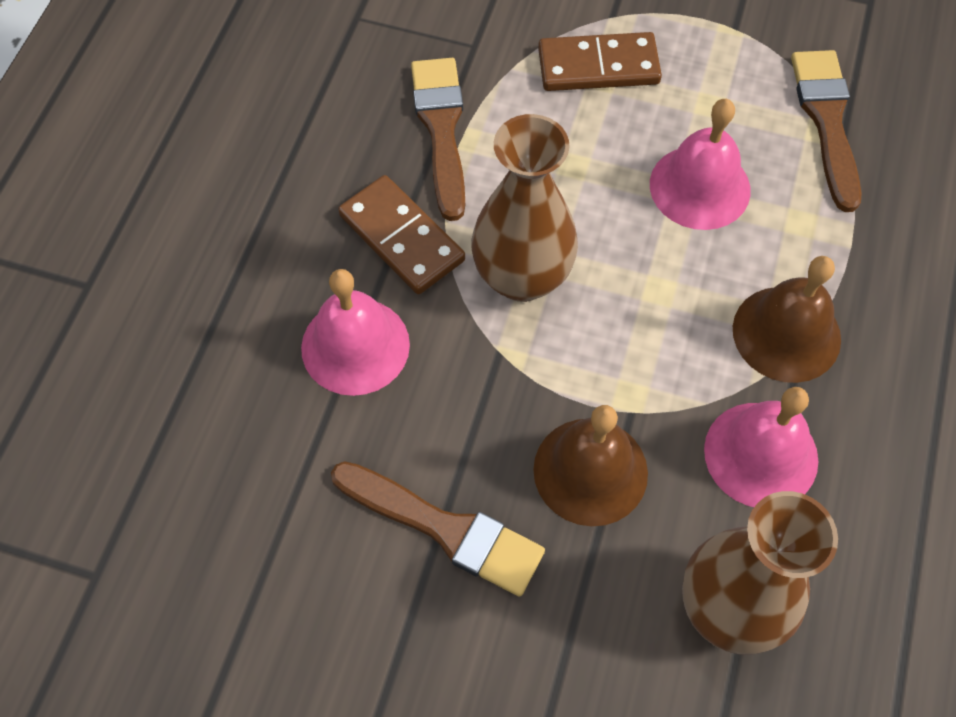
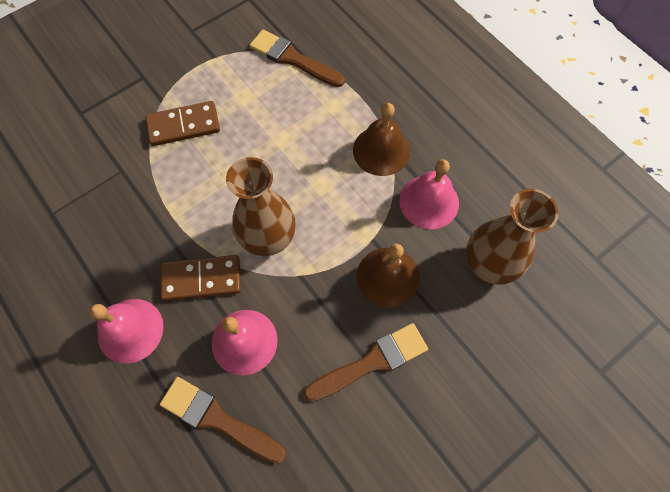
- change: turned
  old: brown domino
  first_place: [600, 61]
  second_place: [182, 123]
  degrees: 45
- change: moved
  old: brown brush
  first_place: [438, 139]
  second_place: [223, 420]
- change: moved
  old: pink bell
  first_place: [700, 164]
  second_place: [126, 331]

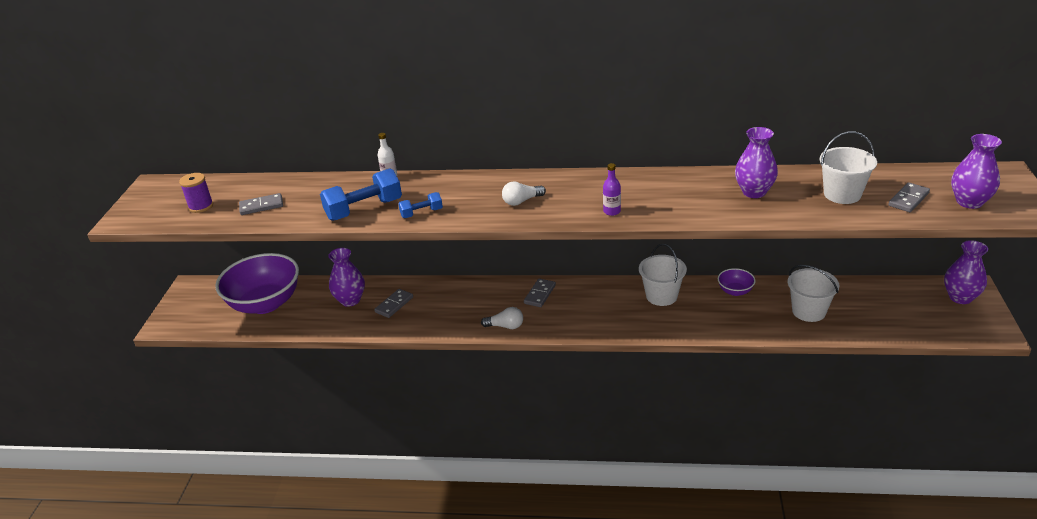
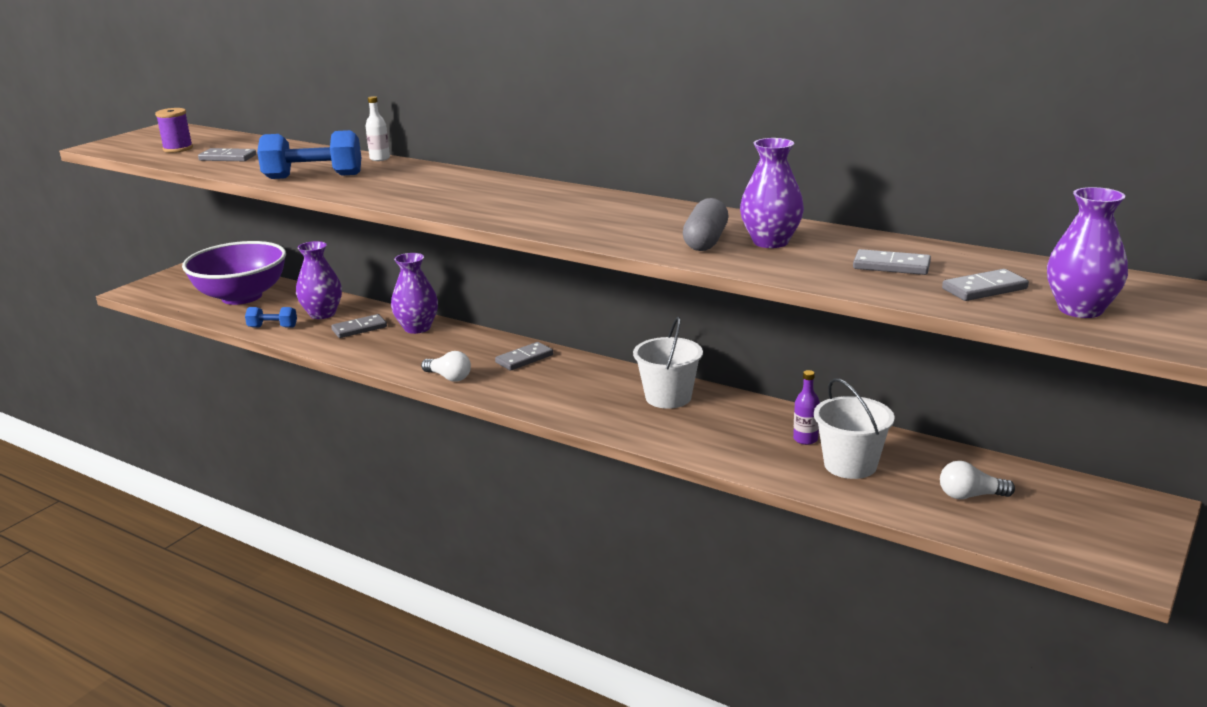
- change: replaced
  old: white bucket
  new: grey domino
  first_place: [848, 167]
  second_place: [892, 262]
- change: moved
  old: purple bottle
  first_place: [612, 189]
  second_place: [806, 407]
- change: moved
  old: white light bulb
  first_place: [524, 193]
  second_place: [977, 480]
- change: moved
  old: blue dumbbell
  first_place: [420, 205]
  second_place: [271, 317]
- change: moved
  old: purple vase
  first_place: [966, 272]
  second_place: [414, 293]
- change: removed
  old: purple bowl
  first_place: [737, 282]
- change: added
  new: grey capsule
  second_place: [705, 224]

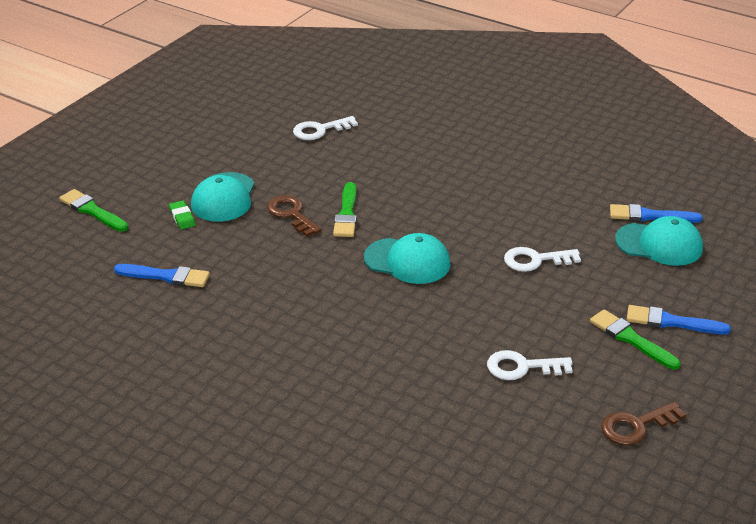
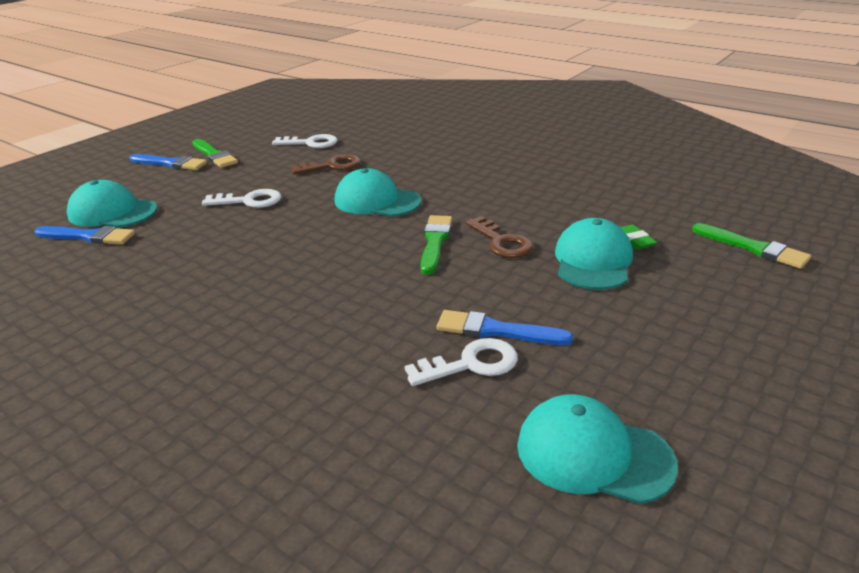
- change: moved
  old: blue brush
  first_place: [162, 275]
  second_place: [505, 327]
- change: moved
  old: brown key
  first_place: [643, 424]
  second_place: [326, 164]
- change: added
  new: turquoise cap
  second_place: [597, 449]

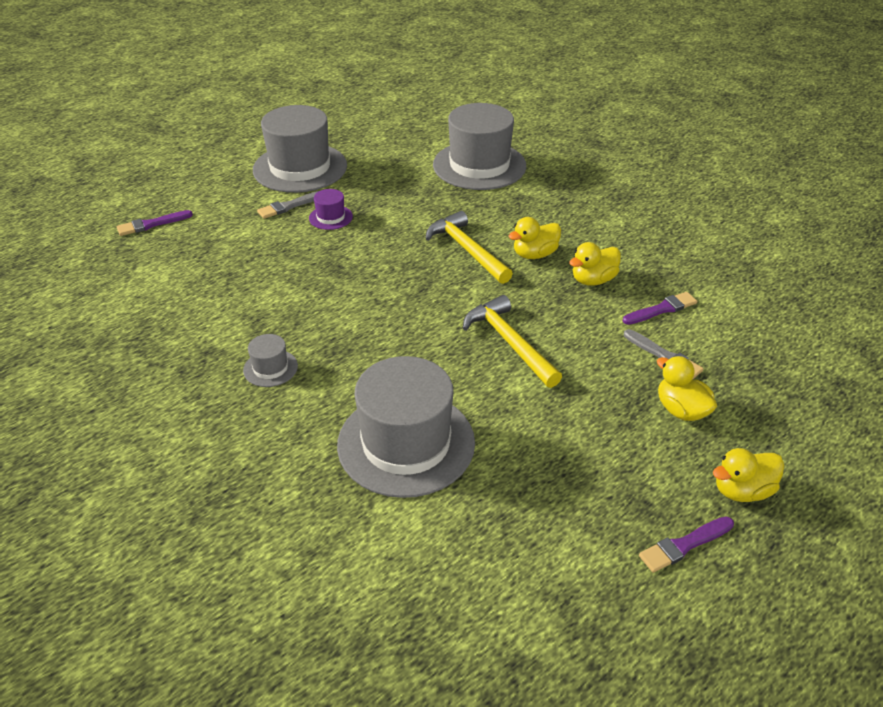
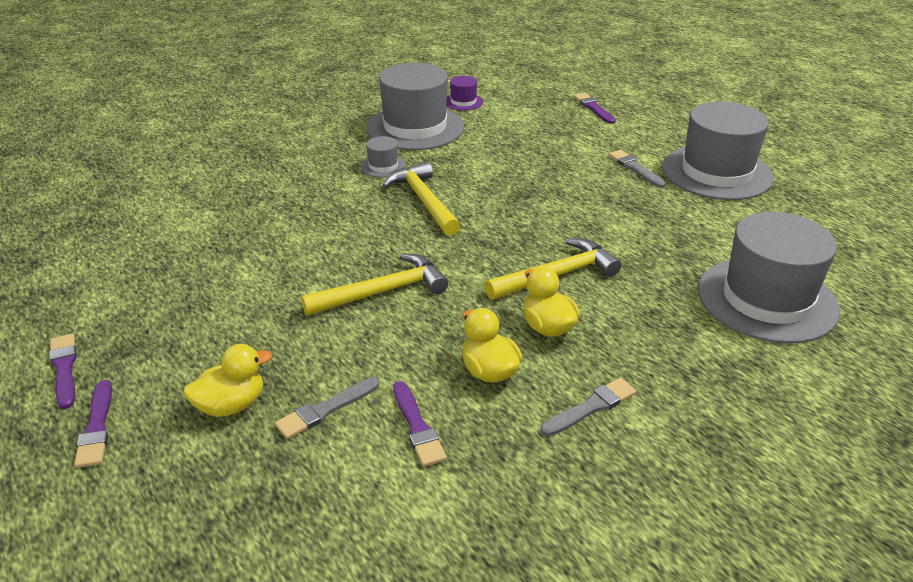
- change: moved
  old: purple hat
  first_place: [331, 209]
  second_place: [464, 93]
- change: moved
  old: grey hat
  first_place: [406, 427]
  second_place: [415, 106]
- change: replaced
  old: yellow duck
  new: purple brush
  first_place: [749, 475]
  second_place: [93, 424]
- change: added
  new: yellow hammer
  second_place: [421, 199]
- change: added
  new: grey brush
  second_place: [589, 407]

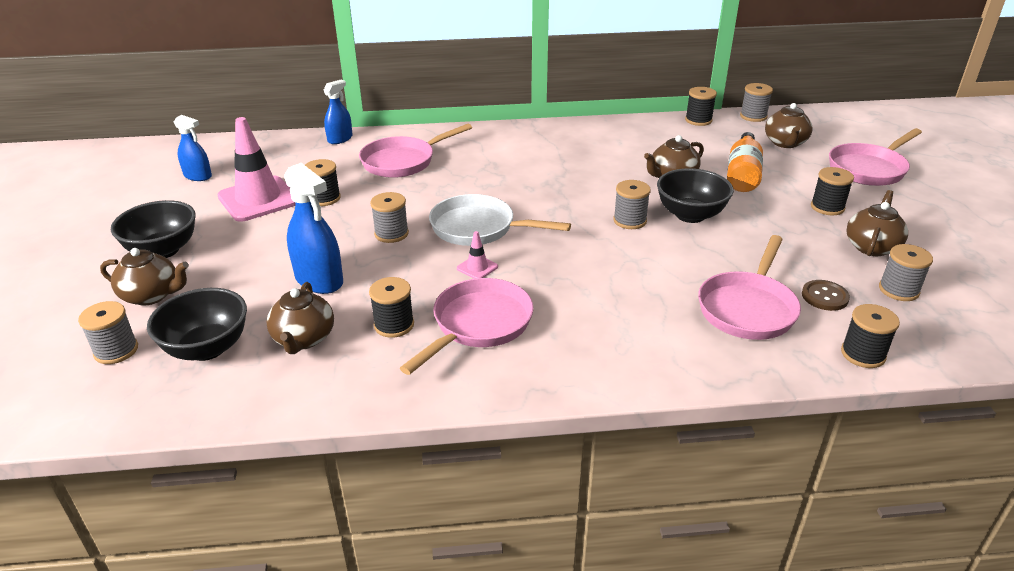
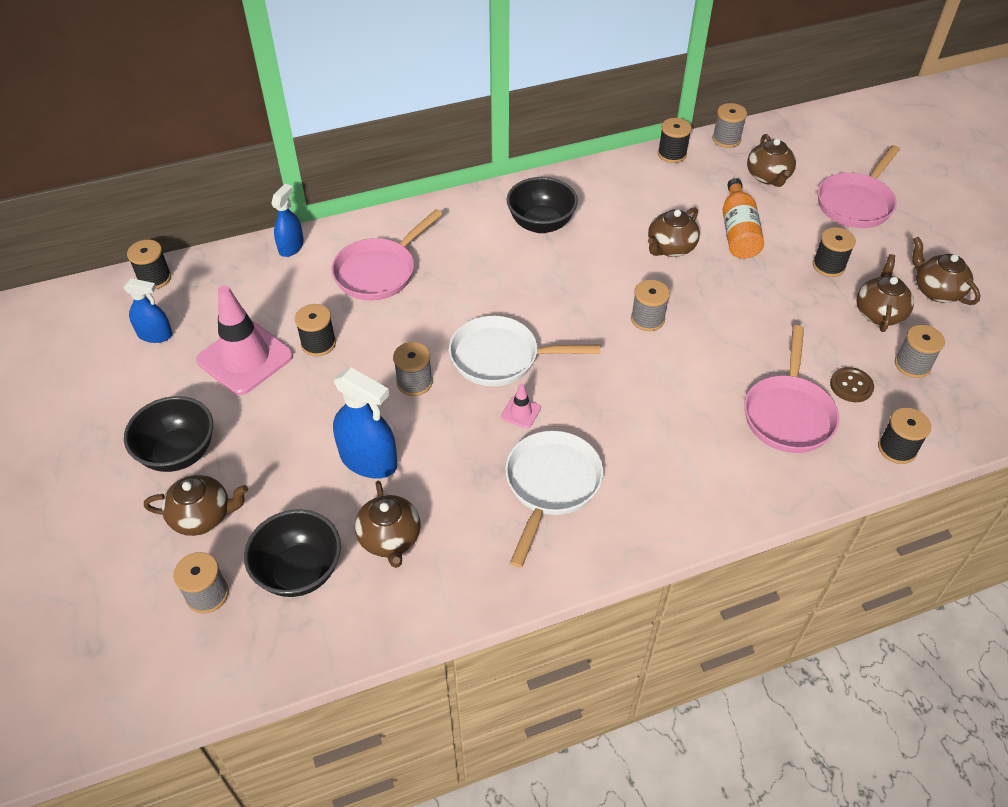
- change: moved
  old: black bowl
  first_place: [695, 195]
  second_place: [542, 205]
- change: moved
  old: black spool
  first_place: [391, 307]
  second_place: [149, 264]
- change: recoloured
  old: pink pan
  new: white pan
  first_place: [467, 326]
  second_place: [554, 499]
- change: added
  new: brown teapot
  second_place: [946, 271]

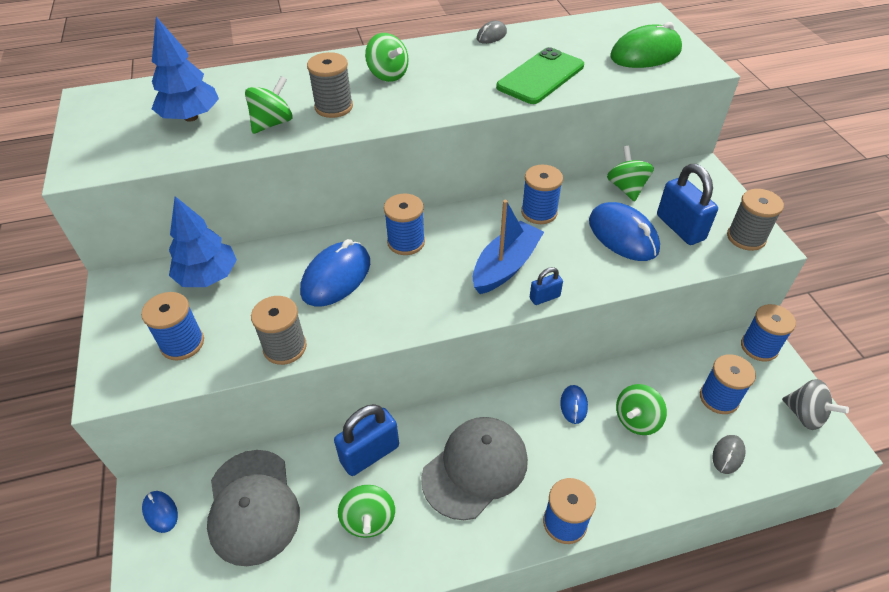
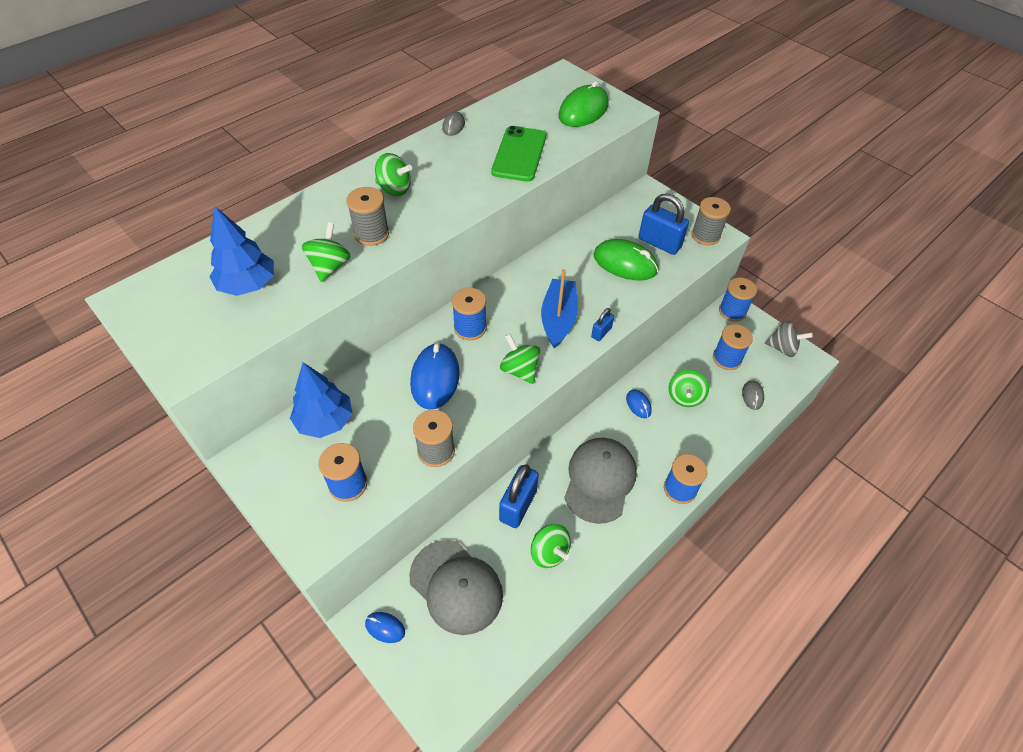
- change: moved
  old: green spinning top
  first_place: [630, 174]
  second_place: [520, 359]
- change: removed
  old: blue spool
  first_place: [542, 194]
- change: recoloured
  old: blue mouse
  new: green mouse
  first_place: [624, 231]
  second_place: [625, 260]

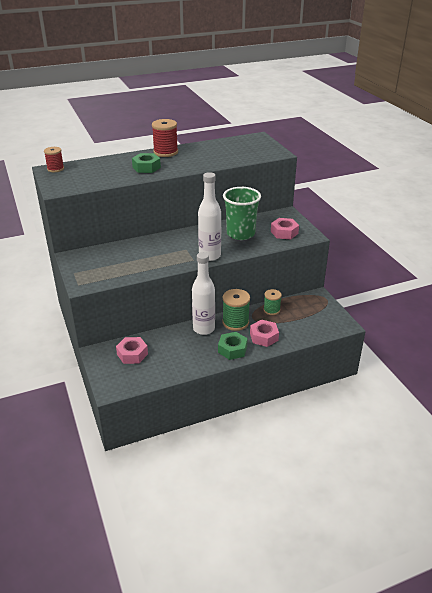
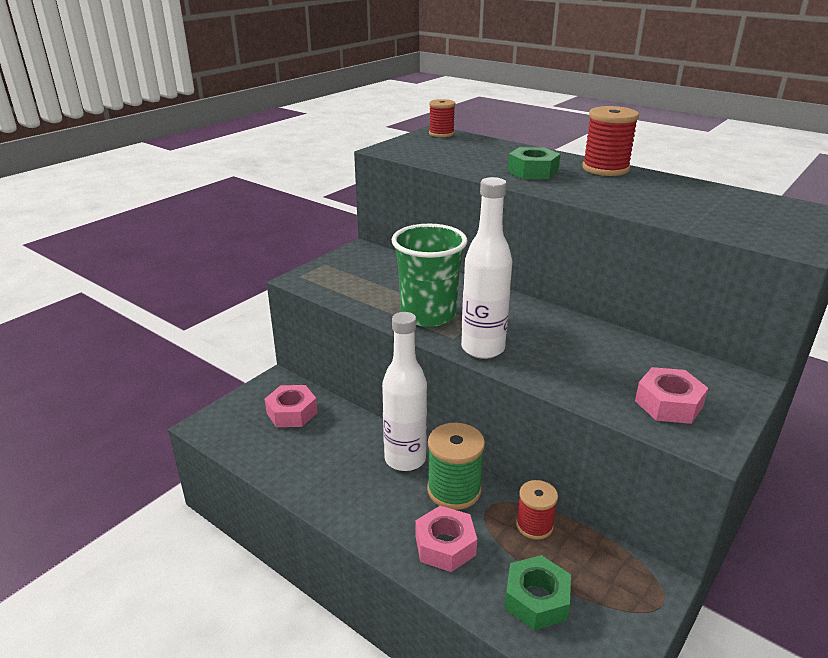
- change: moved
  old: green cup
  first_place: [242, 213]
  second_place: [429, 275]
- change: recoloured
  old: green spool
  new: red spool
  first_place: [273, 302]
  second_place: [537, 510]
- change: moved
  old: green nut
  first_place: [233, 346]
  second_place: [538, 592]

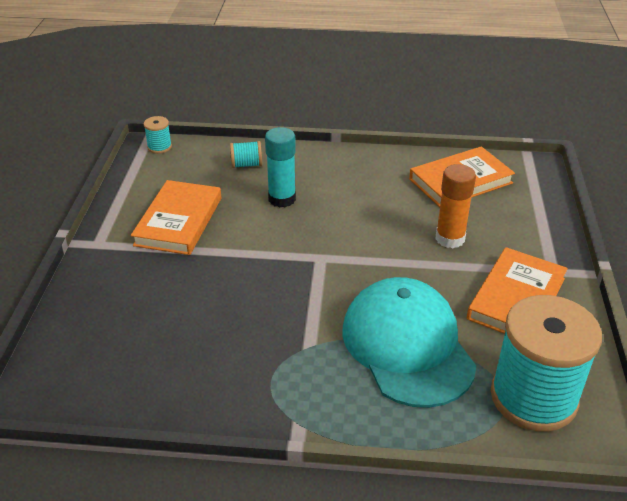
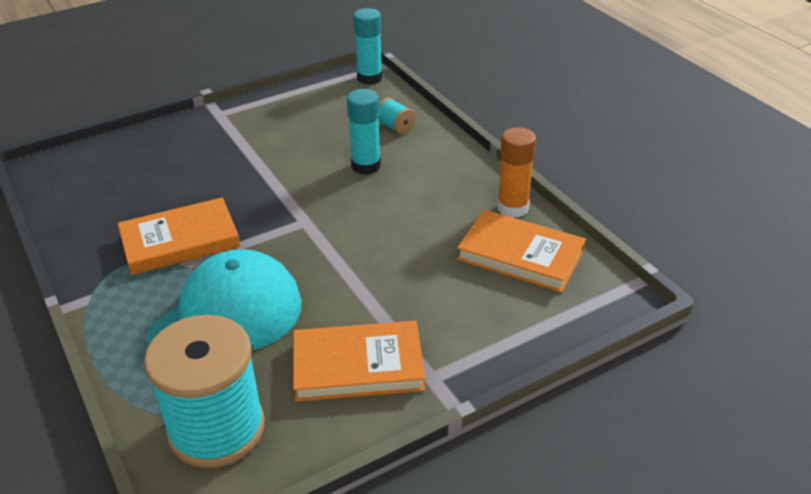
- change: replaced
  old: turquoise spool
  new: turquoise glue stick
  first_place: [158, 135]
  second_place: [367, 46]
- change: moved
  old: orange glue stick
  first_place: [456, 206]
  second_place: [516, 172]
- change: moved
  old: orange book
  first_place: [176, 217]
  second_place: [179, 236]

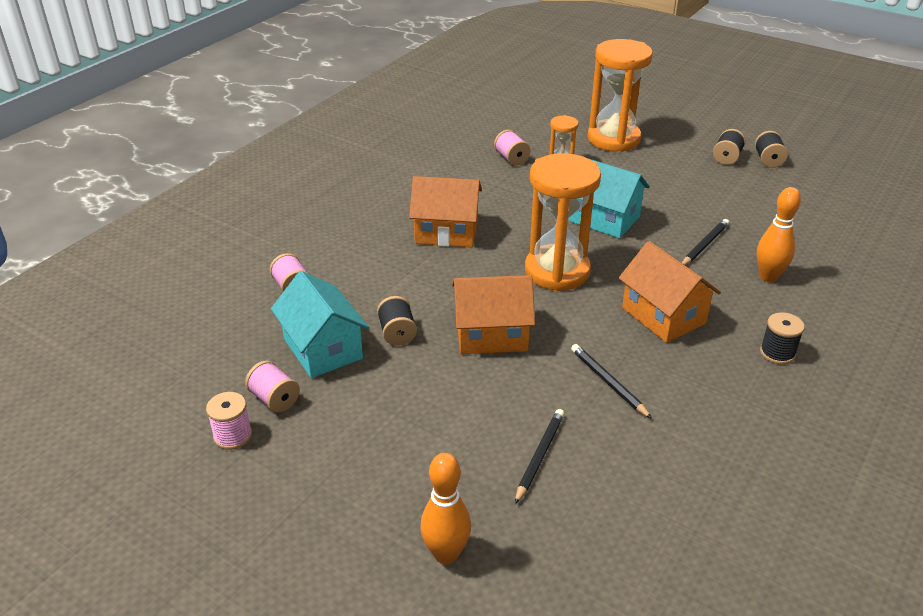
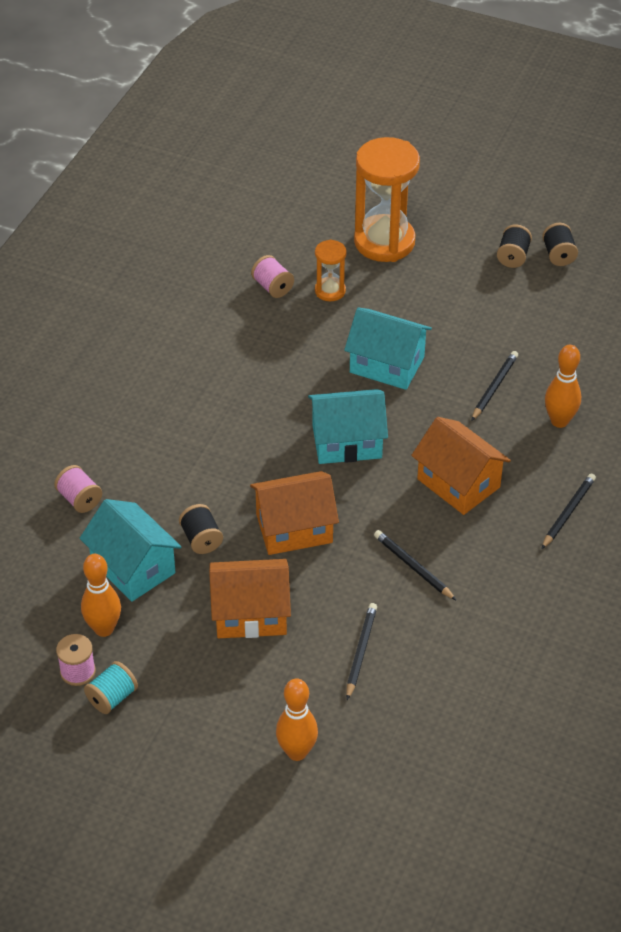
- change: replaced
  old: orange hourglass
  new: turquoise house
  first_place: [563, 222]
  second_place: [348, 426]
- change: moved
  old: orange house
  first_place: [445, 211]
  second_place: [250, 598]
- change: replaced
  old: black spool
  new: black pencil
  first_place: [782, 338]
  second_place: [569, 511]
- change: replaced
  old: pink spool
  new: orange bowling pin
  first_place: [272, 387]
  second_place: [101, 595]
- change: added
  new: turquoise spool
  second_place: [111, 687]

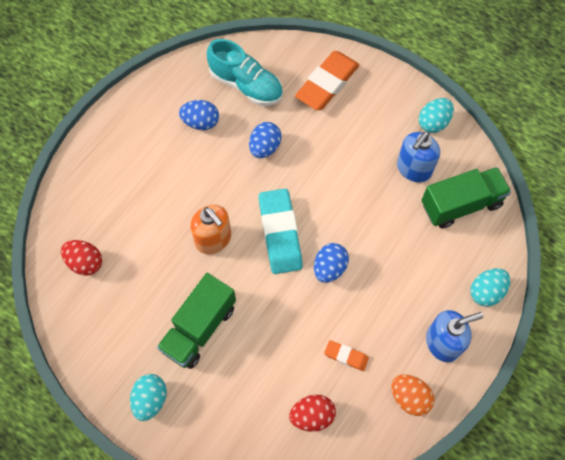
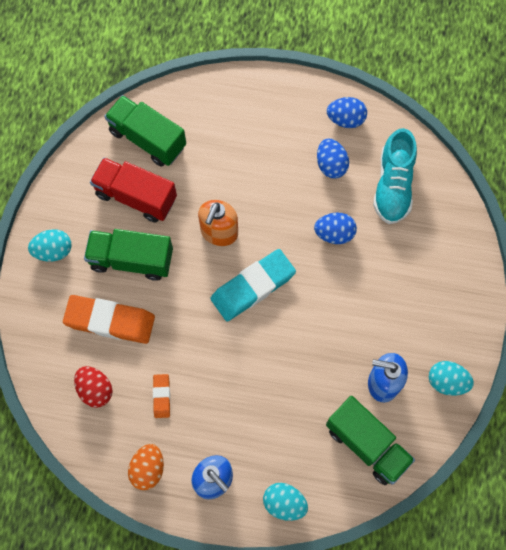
- change: moved
  old: orange eraser
  first_place: [327, 80]
  second_place: [109, 319]
- change: replaced
  old: red egg
  new: green truck
  first_place: [81, 258]
  second_place: [145, 131]
- change: moved
  old: blue egg
  first_place: [331, 263]
  second_place: [347, 112]
- change: added
  new: red truck
  second_place: [133, 190]

